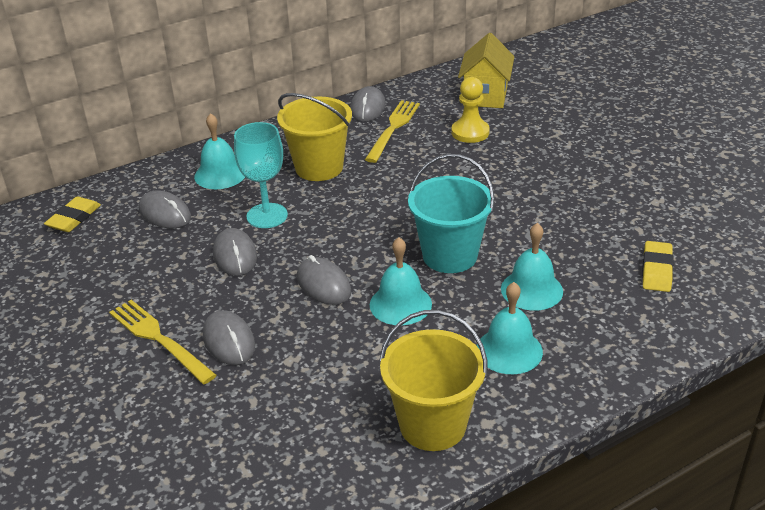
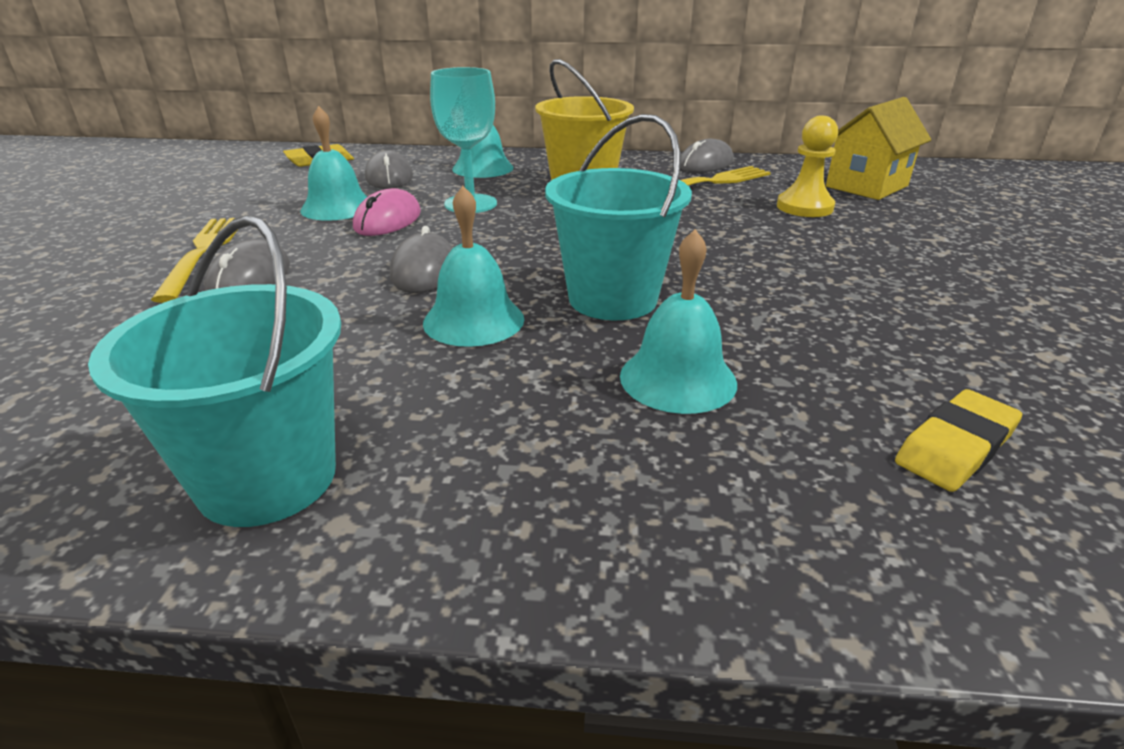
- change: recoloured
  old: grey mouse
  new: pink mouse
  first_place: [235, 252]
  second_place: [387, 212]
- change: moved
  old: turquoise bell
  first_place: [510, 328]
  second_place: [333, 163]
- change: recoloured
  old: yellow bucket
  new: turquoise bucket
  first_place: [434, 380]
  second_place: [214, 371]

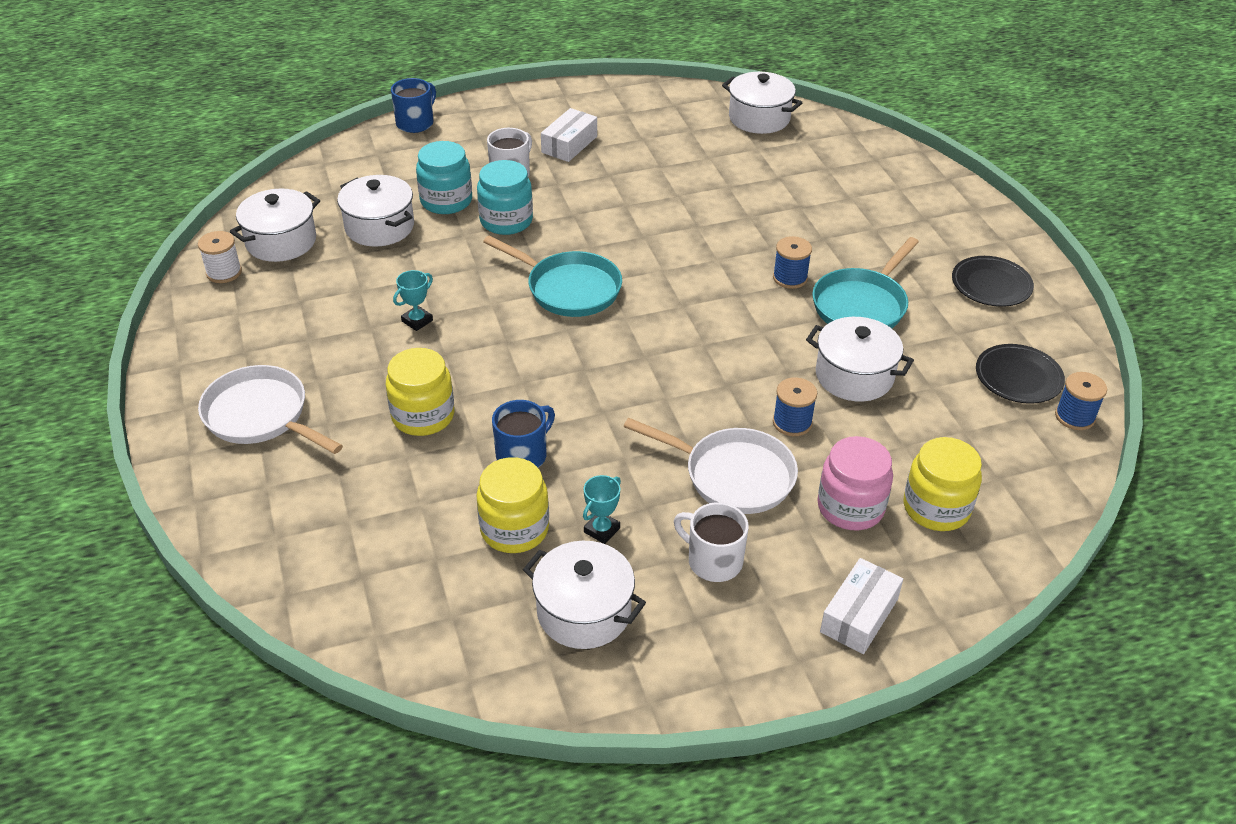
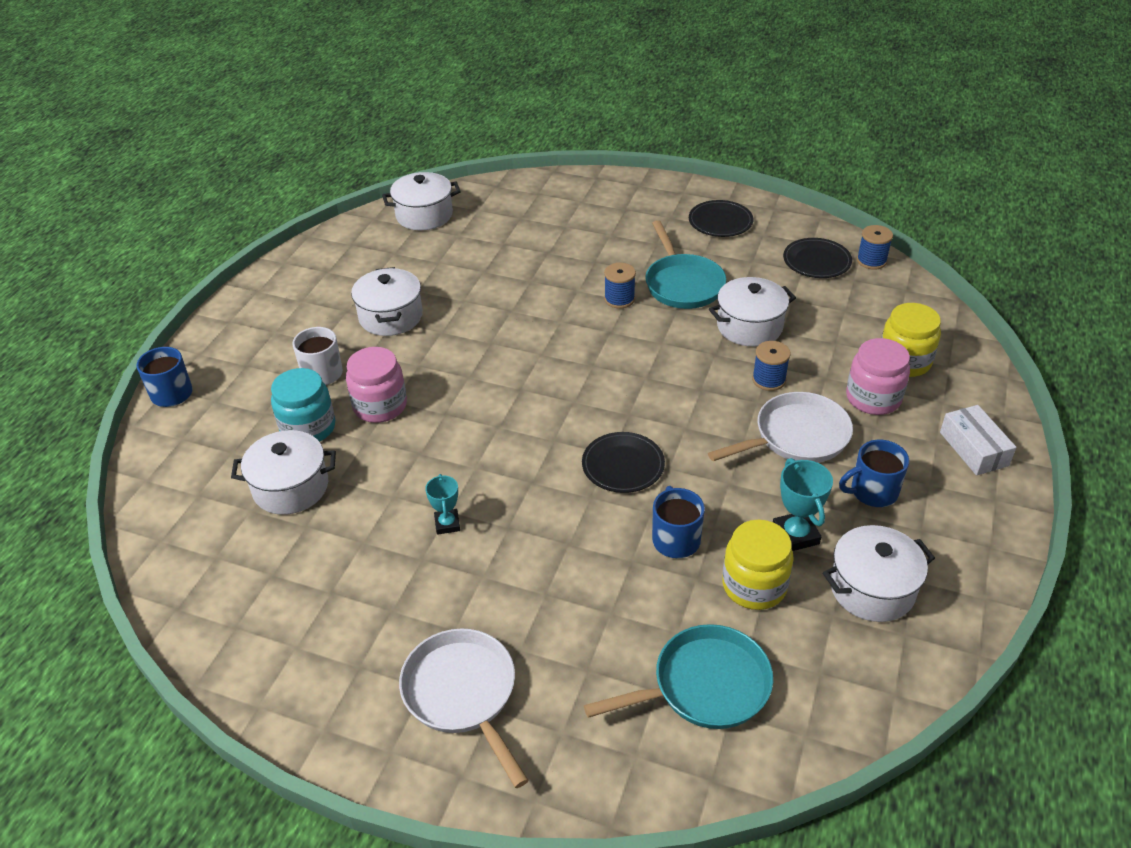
- change: removed
  old: white box
  first_place: [569, 135]
- change: recoloured
  old: turquoise jar
  new: pink jar
  first_place: [505, 197]
  second_place: [376, 385]
- change: moved
  old: white pot
  first_place: [275, 225]
  second_place: [387, 301]
- change: removed
  old: white spool
  first_place: [220, 257]
- change: moved
  old: turquoise pan
  first_place: [552, 276]
  second_place: [678, 676]
- change: removed
  old: yellow jar
  first_place: [420, 392]
- change: turned
  old: white pan
  first_place: [270, 409]
  second_place: [463, 708]
  degrees: 75
- change: resized
  old: turquoise trophy
  first_place: [602, 509]
  second_place: [803, 504]
  factor: 1.51
- change: recoloured
  old: white mug
  new: blue mug
  first_place: [711, 542]
  second_place: [874, 473]
- change: added
  new: black plate
  second_place: [623, 462]

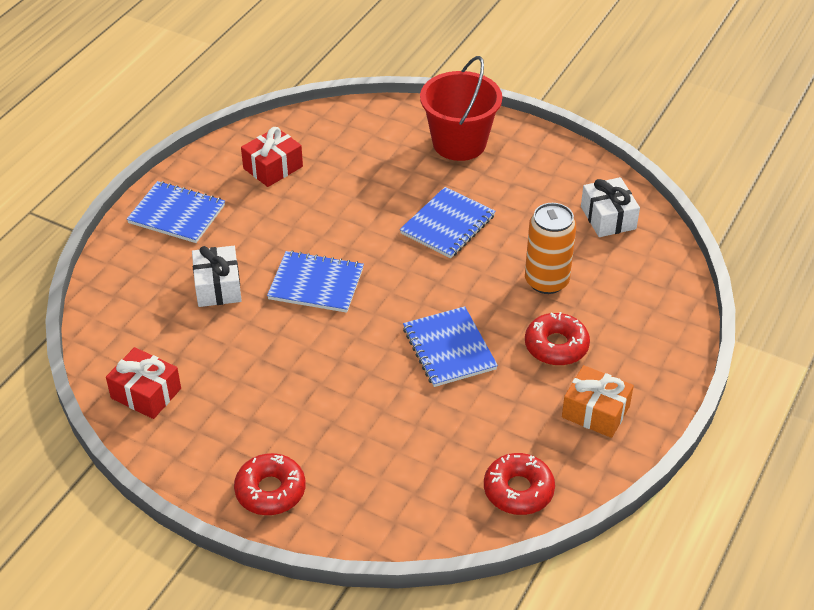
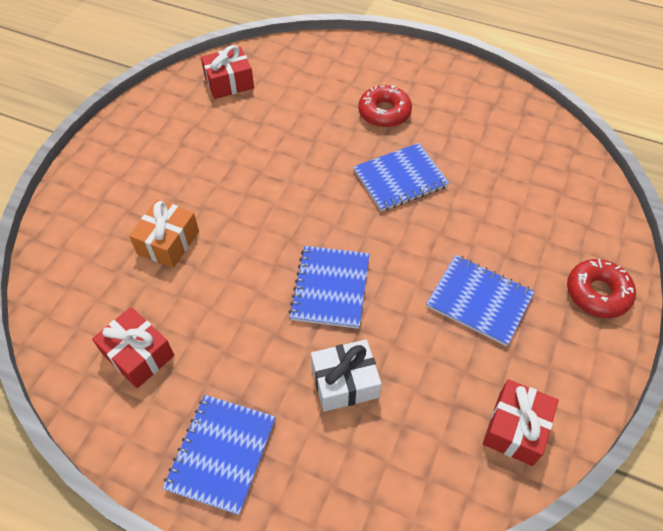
- change: removed
  old: red bucket
  first_place: [461, 108]
- change: recoloured
  old: white gift
  new: red gift
  first_place: [610, 207]
  second_place: [227, 72]
- change: moved
  old: blue notebook
  first_place: [447, 222]
  second_place: [480, 300]
- change: removed
  old: orange can
  first_place: [550, 248]
- change: moved
  old: orange gift
  first_place: [598, 401]
  second_place: [164, 233]
- change: removed
  old: red donut
  first_place: [519, 484]

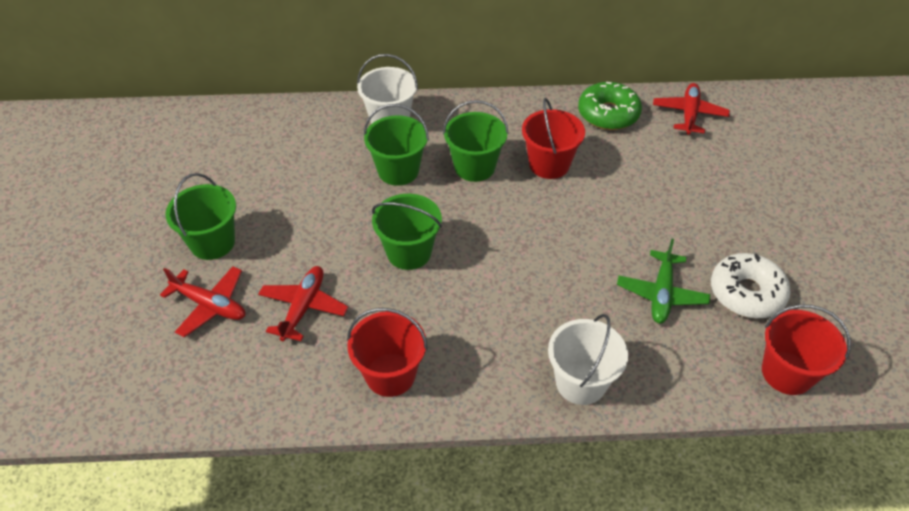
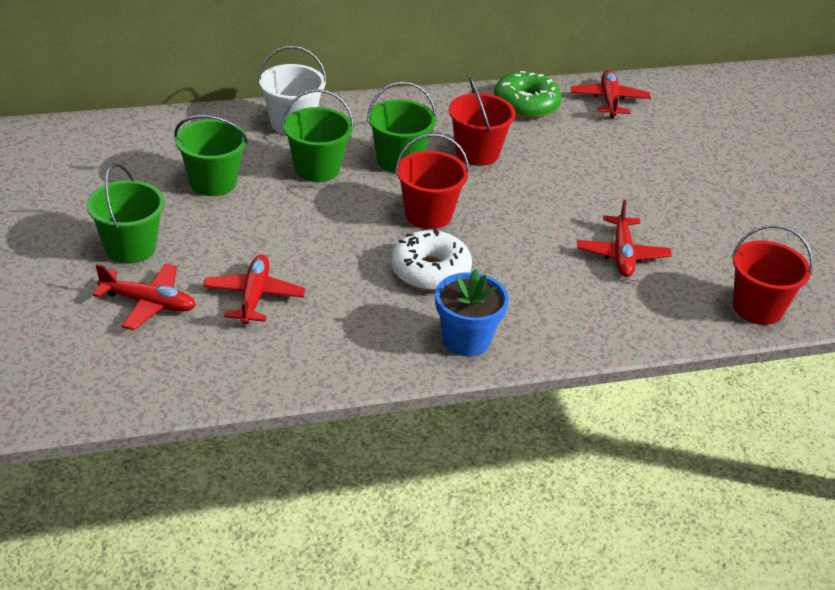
- change: moved
  old: green bucket
  first_place: [407, 232]
  second_place: [211, 155]
- change: recoloured
  old: green plane
  new: red plane
  first_place: [663, 281]
  second_place: [624, 238]
- change: moved
  old: white donut
  first_place: [751, 285]
  second_place: [431, 260]
- change: moved
  old: red bucket
  first_place: [387, 352]
  second_place: [432, 181]
- change: removed
  old: white bucket
  first_place: [588, 359]
- change: added
  new: blue flower pot
  second_place: [472, 312]

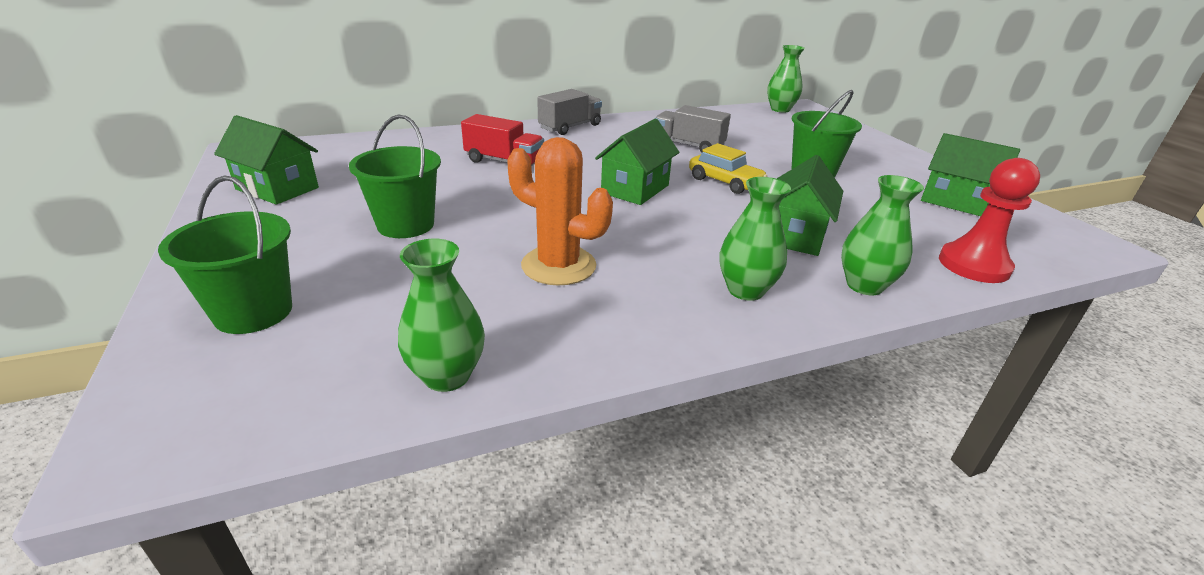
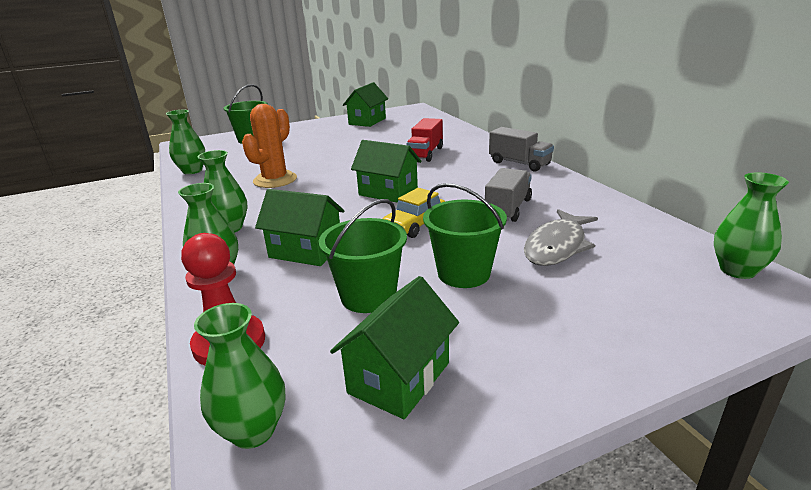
- change: moved
  old: green bucket
  first_place: [395, 176]
  second_place: [363, 256]
- change: added
  new: grey fish
  second_place: [561, 237]
- change: added
  new: green vase
  second_place: [239, 376]

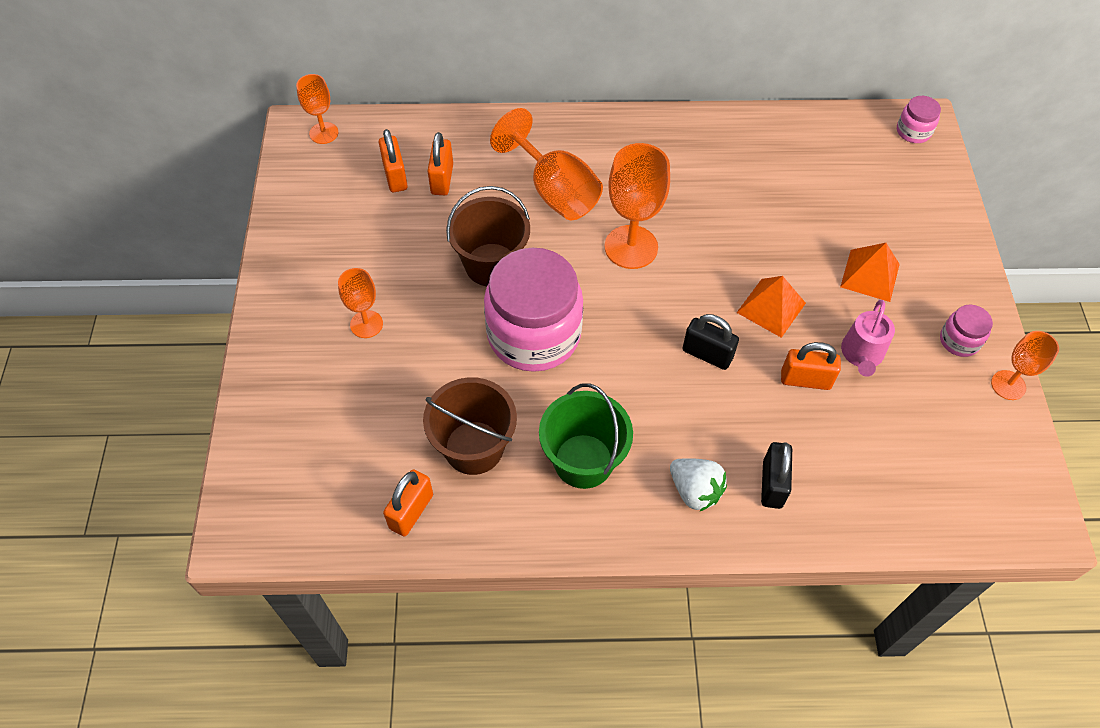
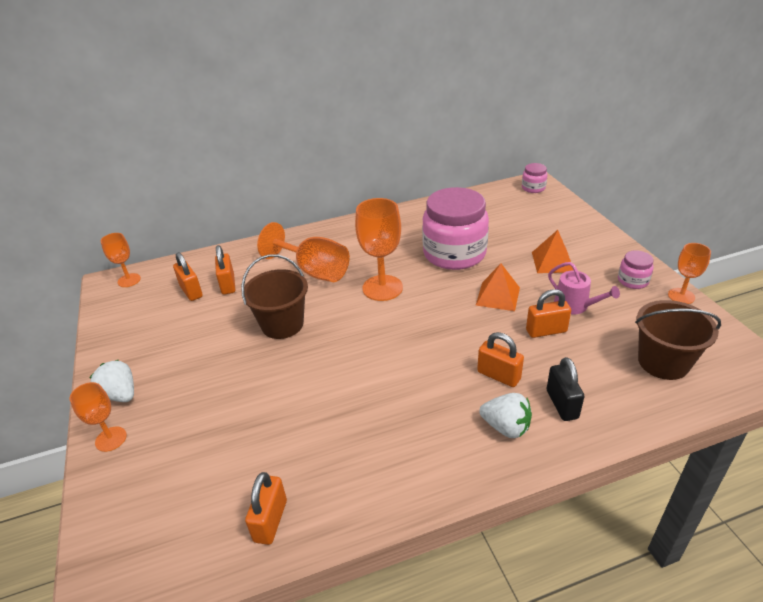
- change: moved
  old: pink jar
  first_place: [533, 310]
  second_place: [455, 228]
- change: moved
  old: orange goblet
  first_place: [360, 303]
  second_place: [98, 417]
- change: turned
  old: pink watering can
  first_place: [868, 338]
  second_place: [584, 288]
  degrees: -45
- change: removed
  old: black padlock
  first_place: [711, 342]
- change: moved
  old: brown bucket
  first_place: [470, 426]
  second_place: [678, 340]
- change: removed
  old: green bucket
  first_place: [586, 436]
- change: added
  new: orange padlock
  second_place: [500, 359]
- change: added
  new: white strawberry
  second_place: [111, 381]

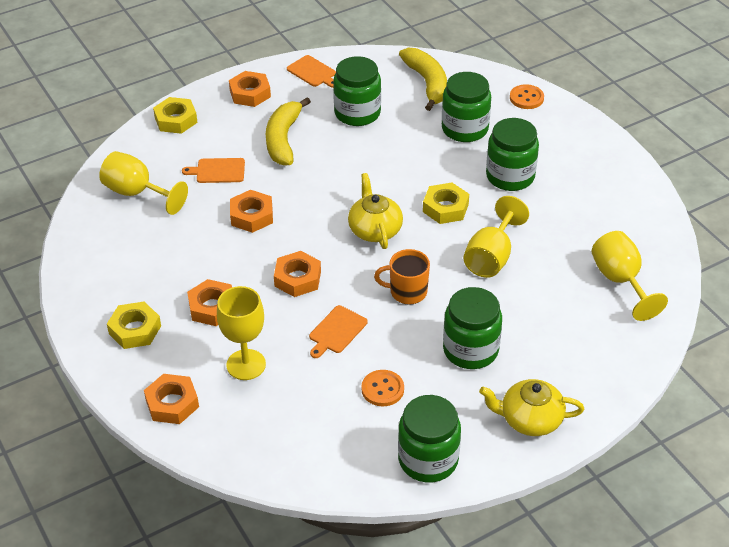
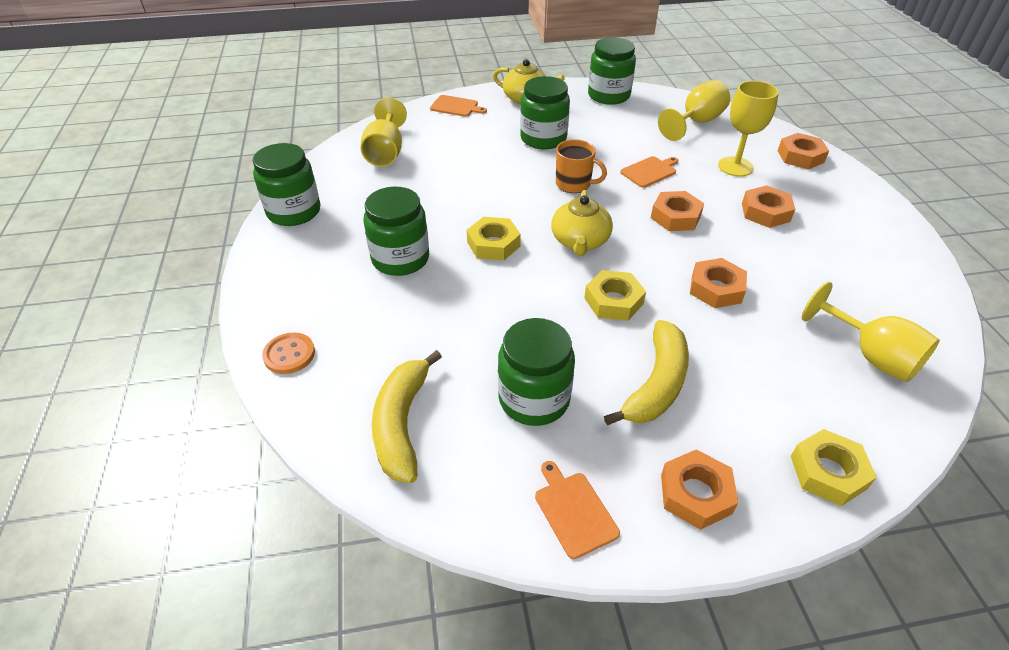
- change: moved
  old: green jar
  first_place: [466, 107]
  second_place: [286, 184]
- change: moved
  old: orange cutting board
  first_place: [213, 170]
  second_place: [458, 106]
- change: moved
  old: yellow goblet
  first_place: [496, 237]
  second_place: [694, 110]
- change: moved
  old: yellow nut
  first_place: [134, 325]
  second_place: [615, 295]
- change: removed
  old: orange button
  first_place: [382, 388]

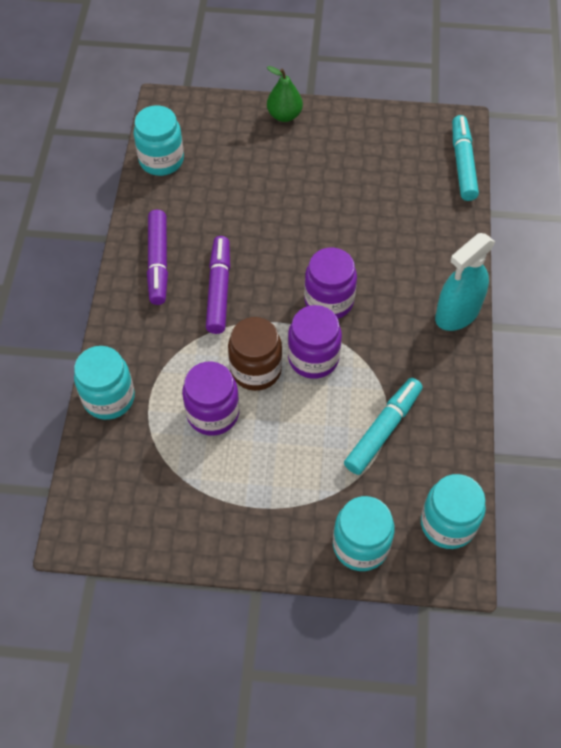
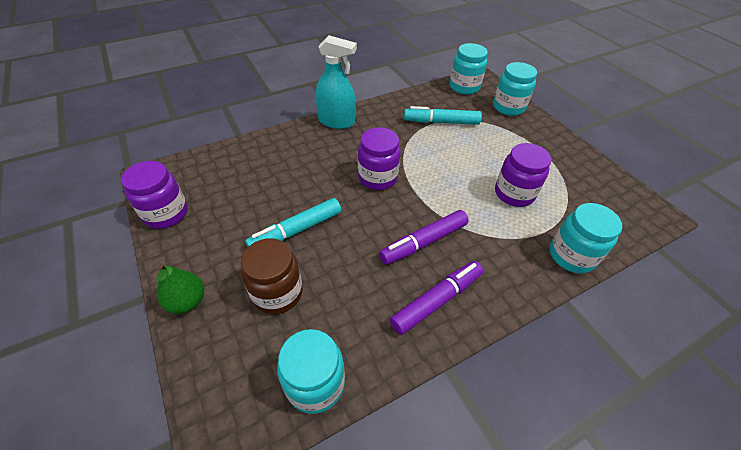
- change: moved
  old: turquoise marker
  first_place: [465, 158]
  second_place: [293, 222]
- change: moved
  old: purple jar
  first_place: [315, 342]
  second_place: [154, 195]
- change: moved
  old: brown jar
  first_place: [255, 354]
  second_place: [272, 276]

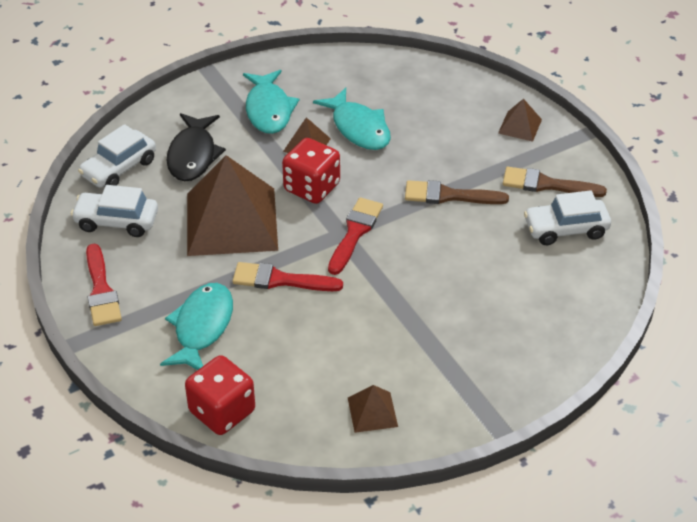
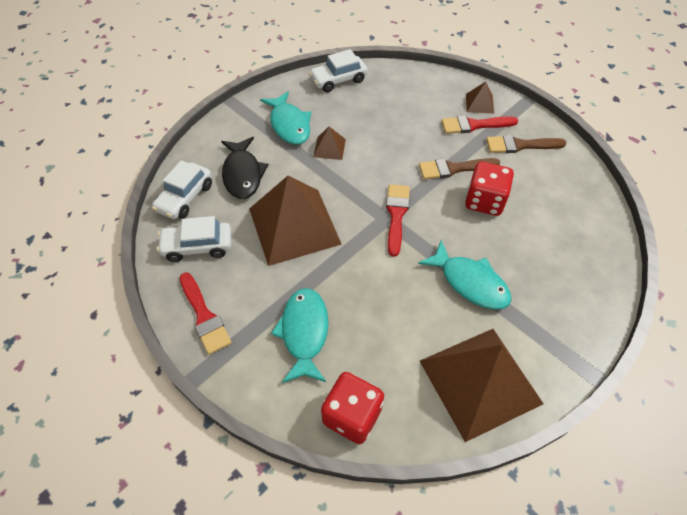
- change: moved
  old: turquoise fish
  first_place: [352, 119]
  second_place: [465, 275]
- change: moved
  old: red dice
  first_place: [311, 171]
  second_place: [489, 189]
- change: moved
  old: white car
  first_place: [567, 217]
  second_place: [338, 70]
- change: moved
  old: red brush
  first_place: [288, 276]
  second_place: [479, 125]
- change: resized
  old: brown pyramid
  first_place: [373, 409]
  second_place: [481, 385]
  factor: 2.31

